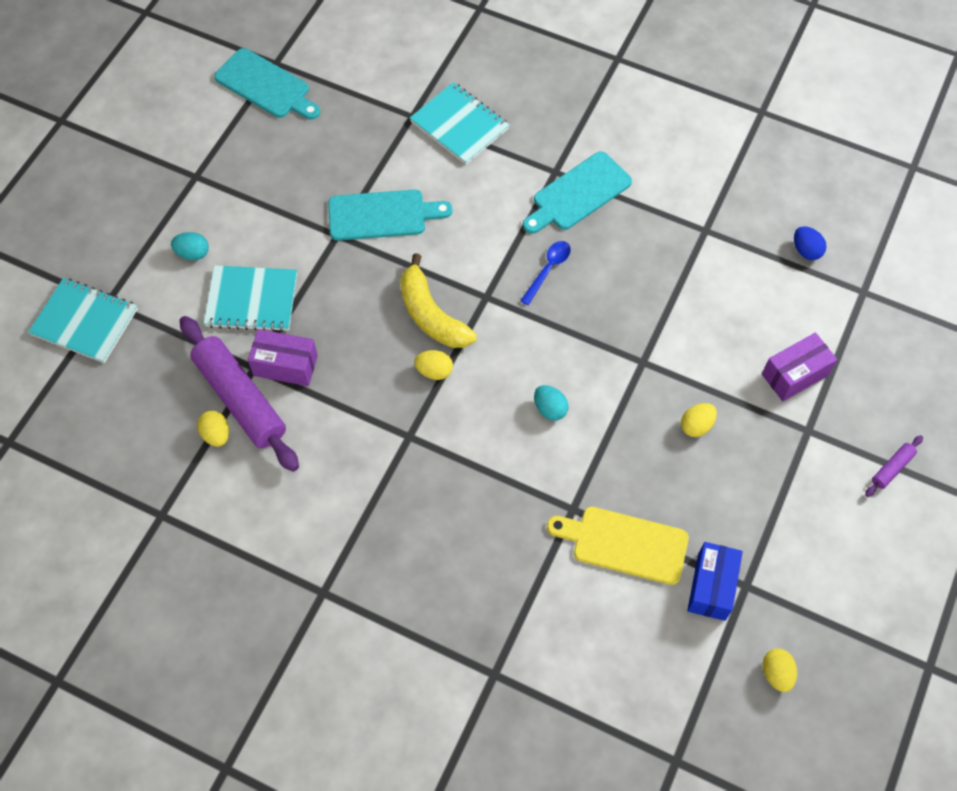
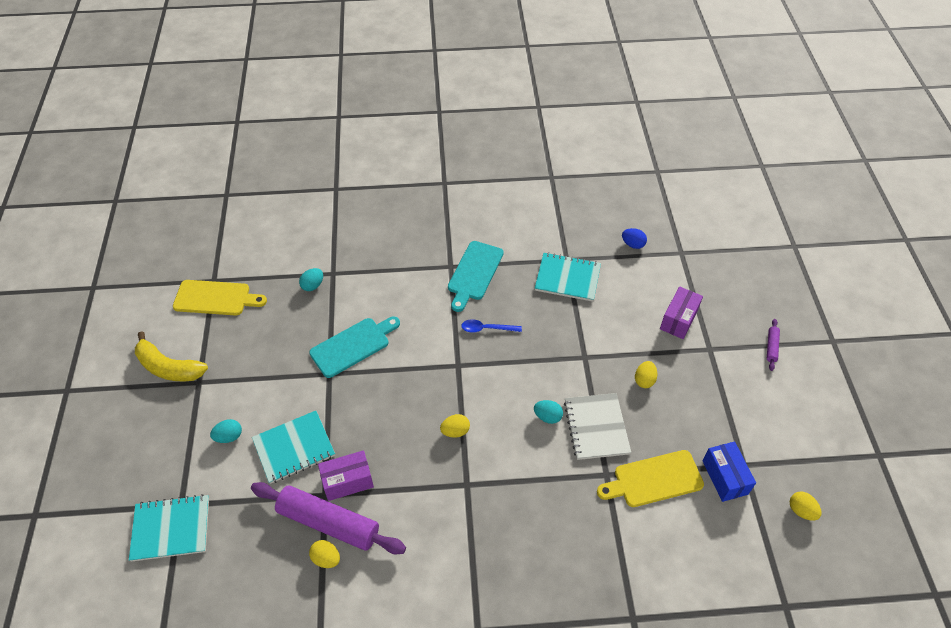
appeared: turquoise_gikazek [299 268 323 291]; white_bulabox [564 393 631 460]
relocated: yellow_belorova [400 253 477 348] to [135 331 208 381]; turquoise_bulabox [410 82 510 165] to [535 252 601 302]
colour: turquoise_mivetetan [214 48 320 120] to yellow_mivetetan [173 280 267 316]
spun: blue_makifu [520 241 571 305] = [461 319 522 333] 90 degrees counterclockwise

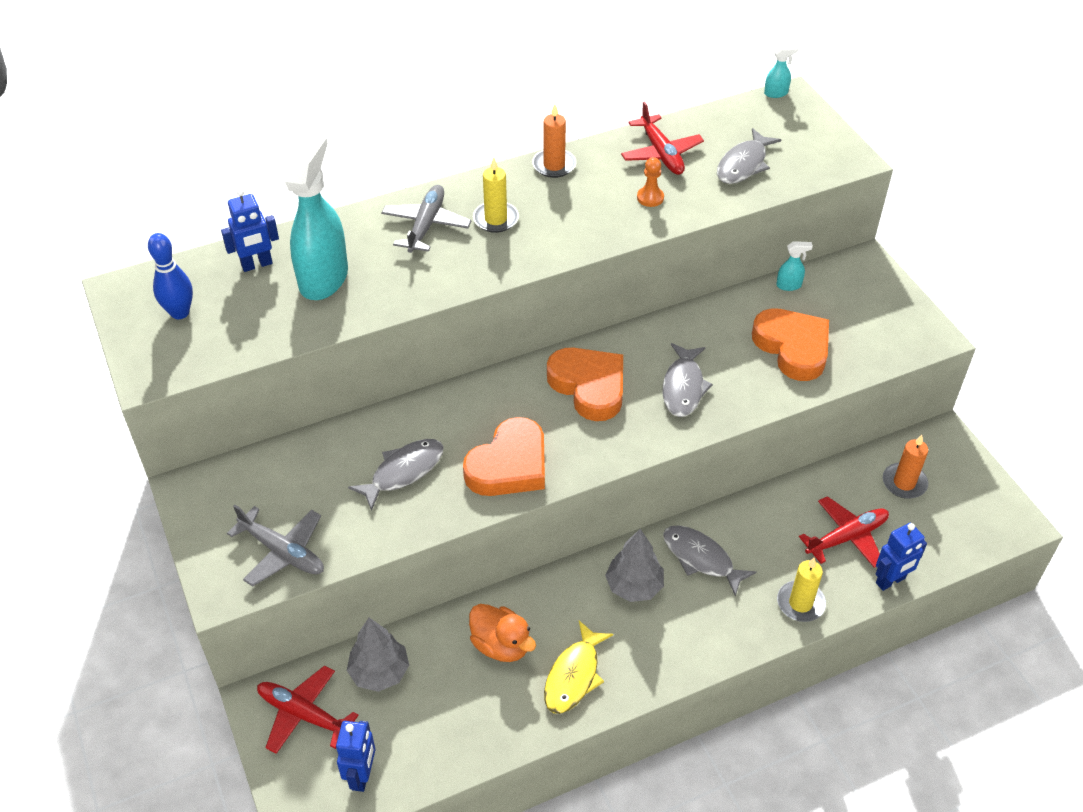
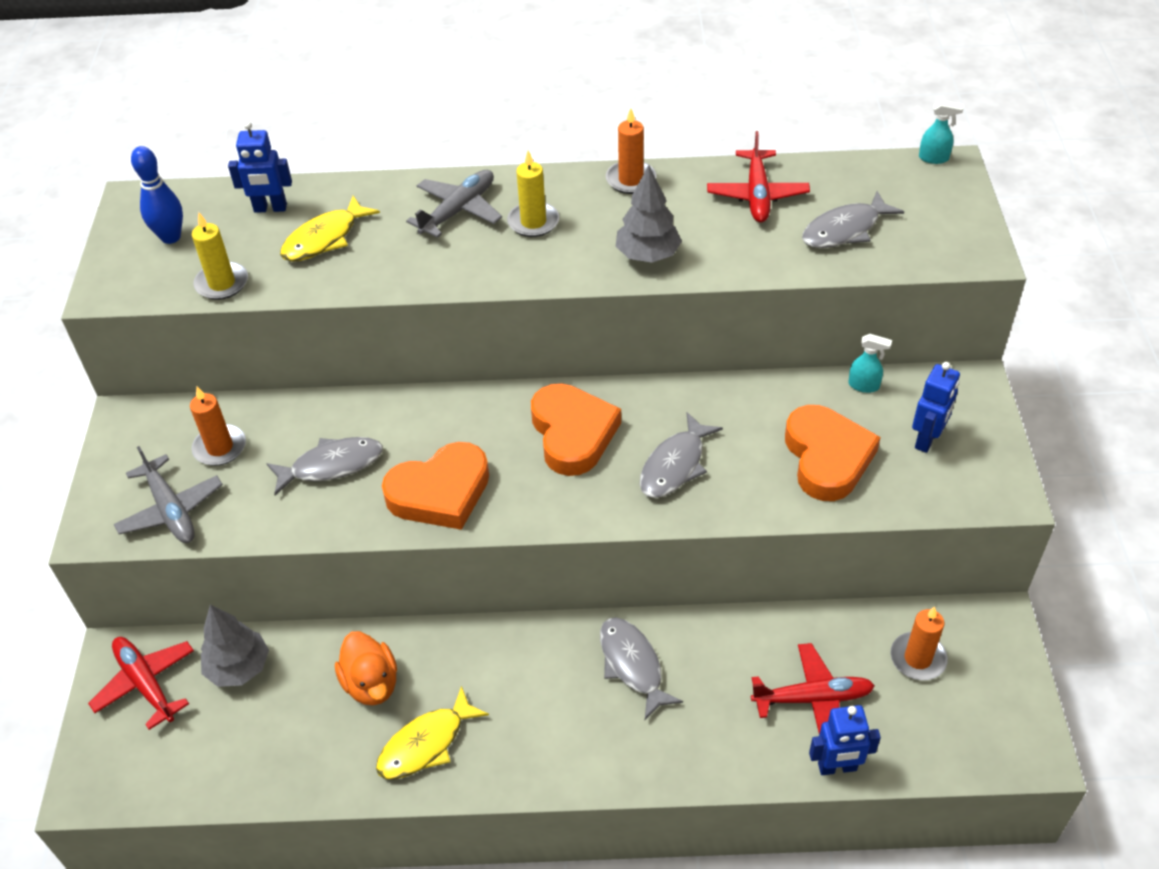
missing: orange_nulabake [637 157 664 207]
appeared: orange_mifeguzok [190 387 246 466]
relocated: yellow_mifeguzok [777 558 826 622] to [192 213 248 300]; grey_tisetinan [605 529 664 602] to [616 165 682 263]; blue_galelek [336 721 375 792] to [912 362 960 453]
exchanged: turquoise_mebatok [284 131 348 300] to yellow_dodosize [280 196 380 262]

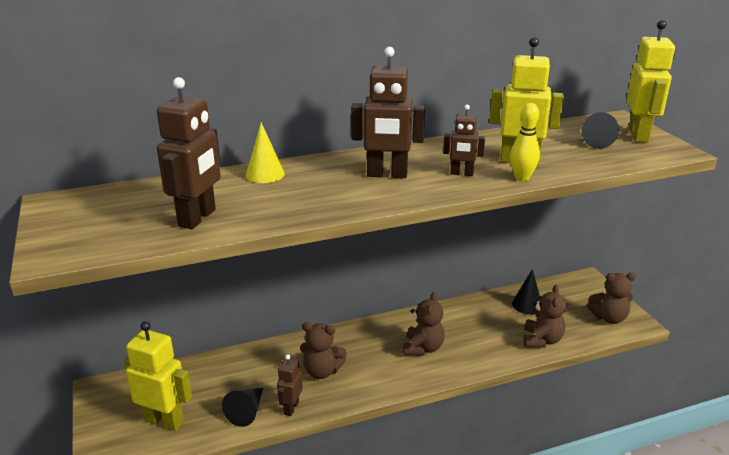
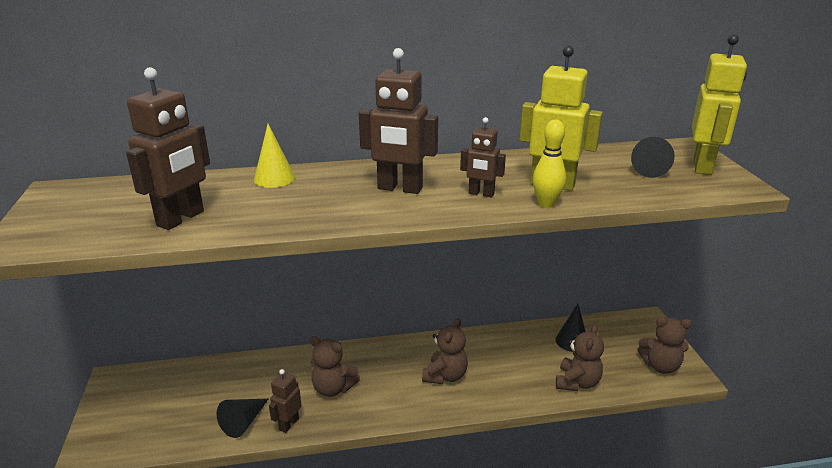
missing: yellow_galelek [124 321 192 431]

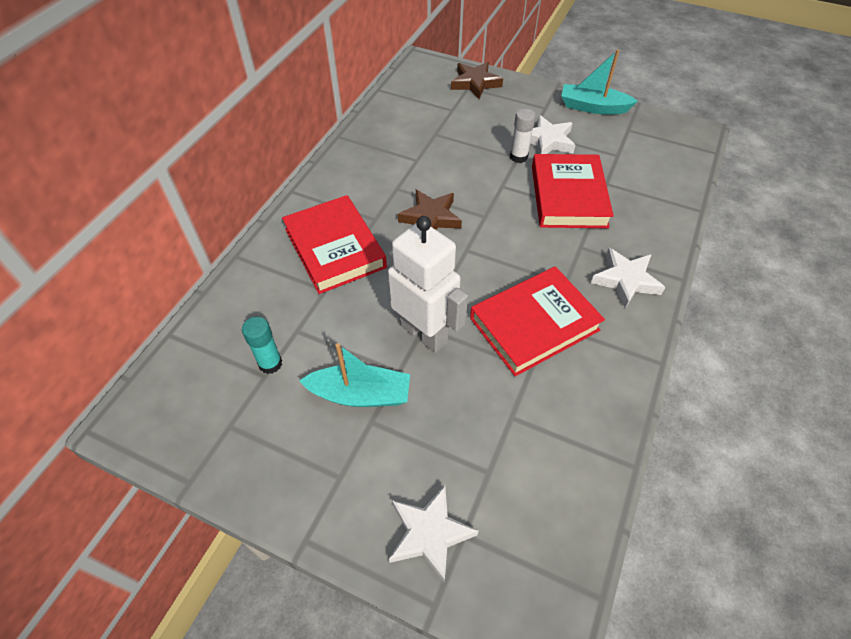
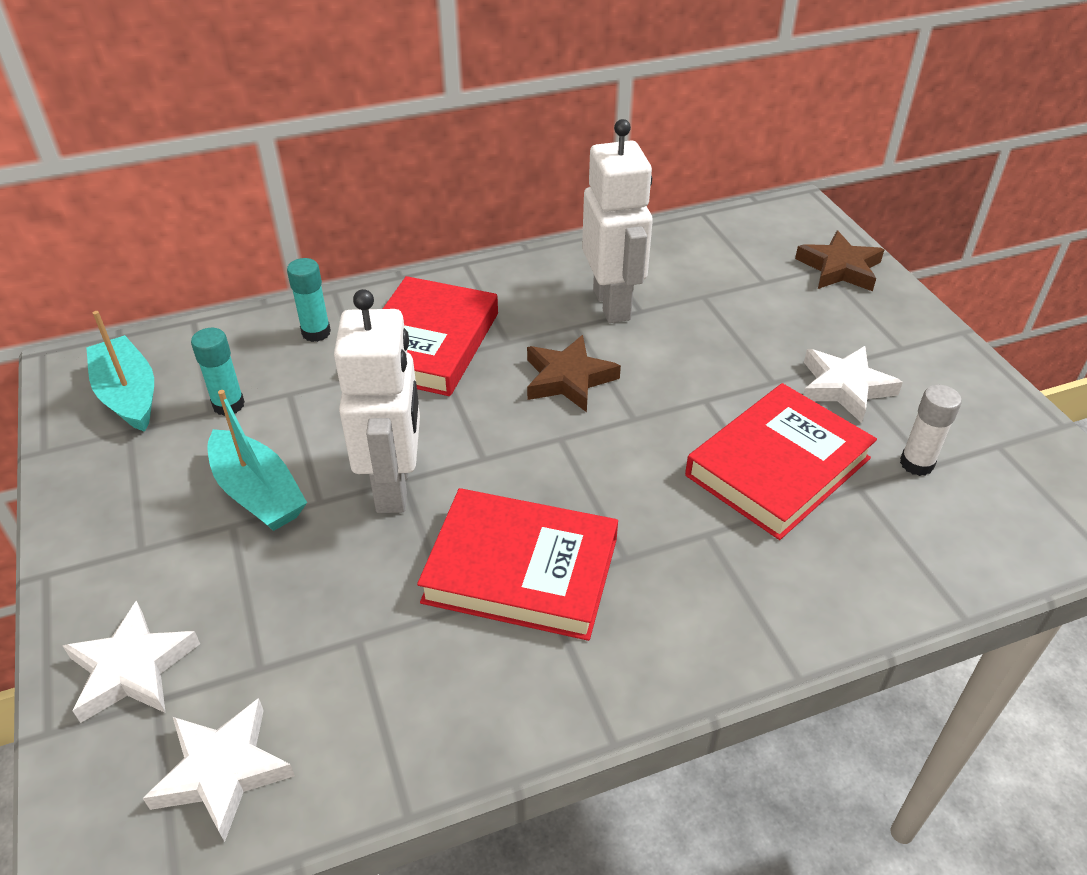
appeared: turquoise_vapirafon [287 258 331 342]; white_galelek [582 119 653 323]
relocated: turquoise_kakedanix [562 49 638 115] to [86 311 154 432]; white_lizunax [591 248 665 308] to [143 698 295 842]; white_vapirafon [510 108 536 163] to [900 385 962 476]

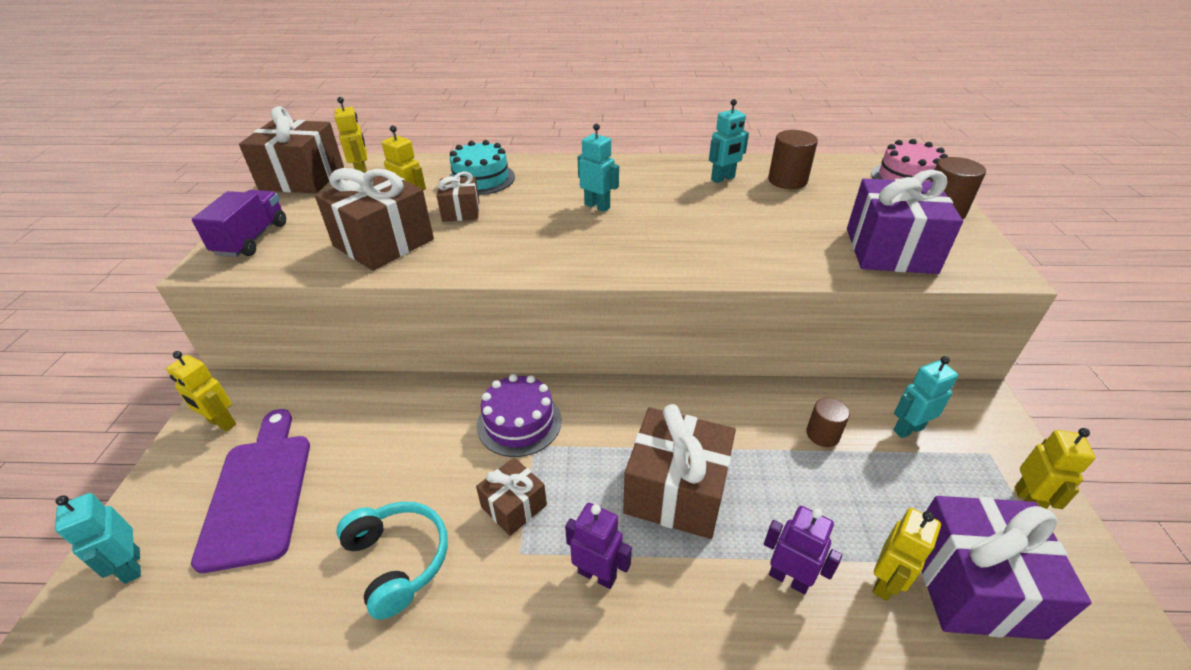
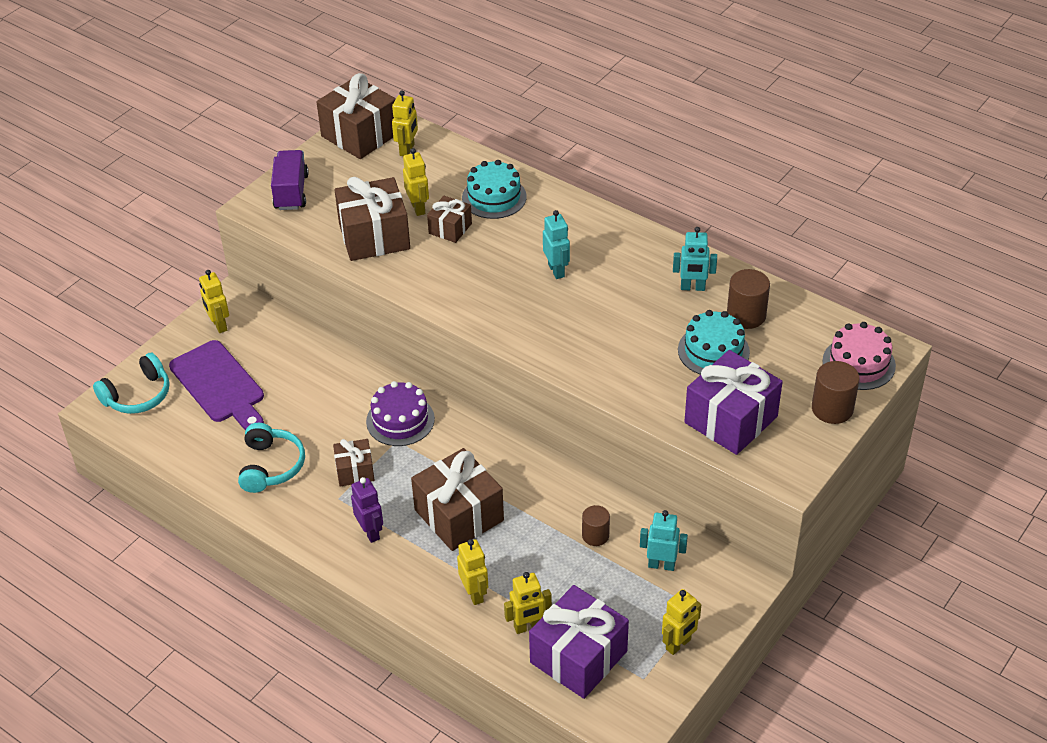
appeared: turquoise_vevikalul [678 310 750 375]
exchanged: turquoise_galelek [55 493 141 584] to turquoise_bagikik [93 353 170 414]
colour: purple_galelek [764 506 842 595] to yellow_galelek [457 539 488 605]
spun: purple_mivetetan [191 409 310 573] = [169 340 264 430] 120 degrees clockwise; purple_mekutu [192 190 286 257] = [271 150 309 210] 45 degrees counterclockwise

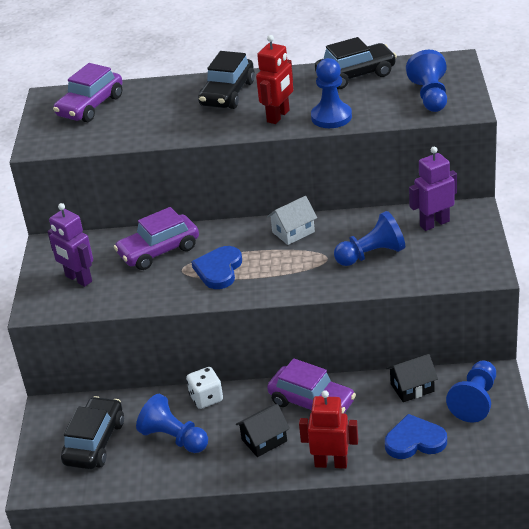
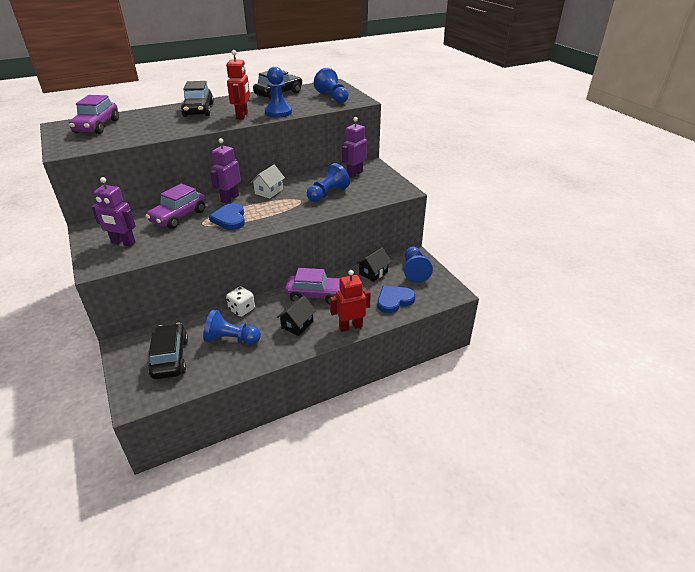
appeared: purple_galelek [210 138 241 204]

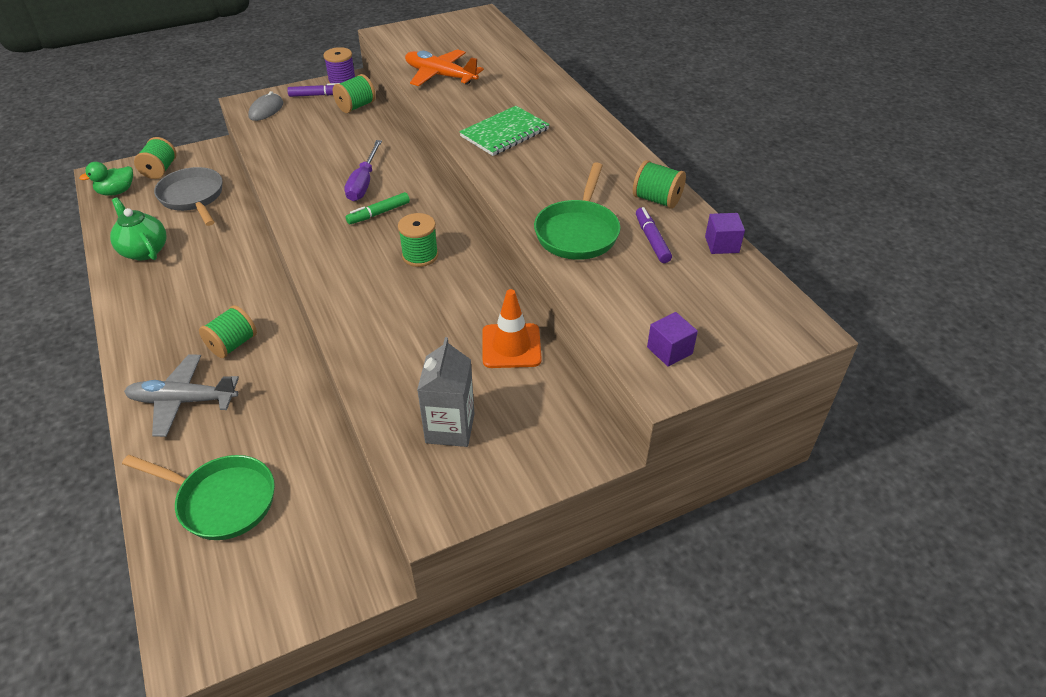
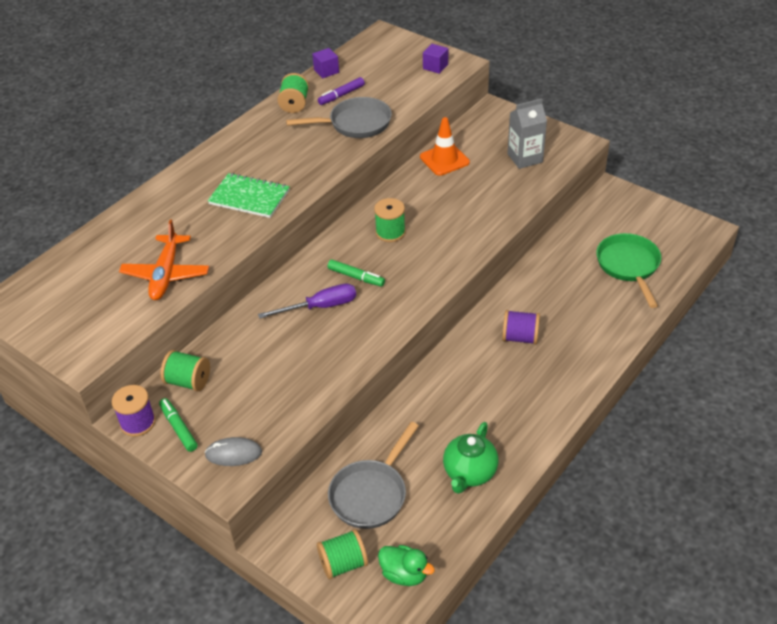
missing: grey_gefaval [124 354 239 437]
colour: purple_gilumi [287 83 340 97] to green_gilumi [159 398 198 452]; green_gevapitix [534 162 620 260] to grey_gevapitix [286 97 392 138]; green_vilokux [199 305 257 358] to purple_vilokux [502 310 540 345]

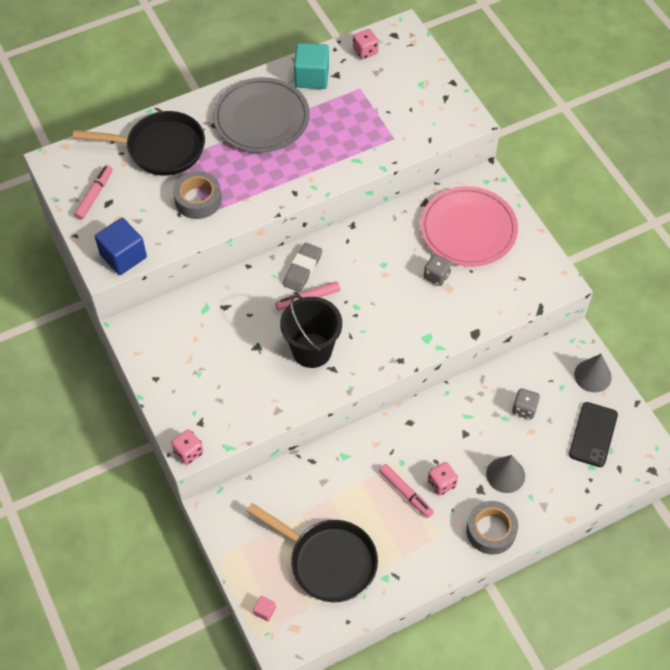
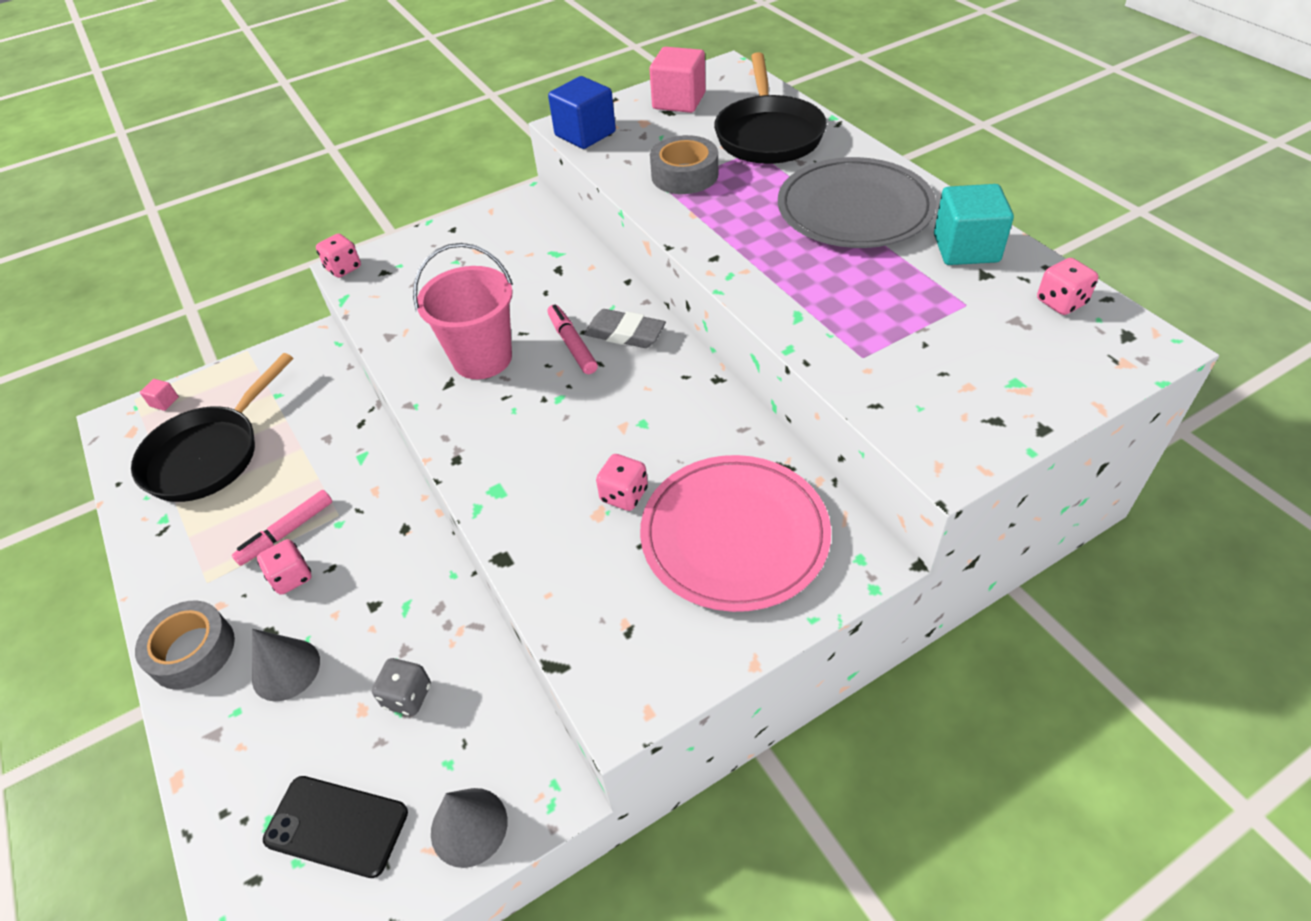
exchanged: pink_gilumi [74 165 112 220] to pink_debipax [649 47 706 113]
colour: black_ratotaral [280 295 342 368] to pink_ratotaral [413 243 513 379]; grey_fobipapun [424 254 452 286] to pink_fobipapun [596 454 648 511]

